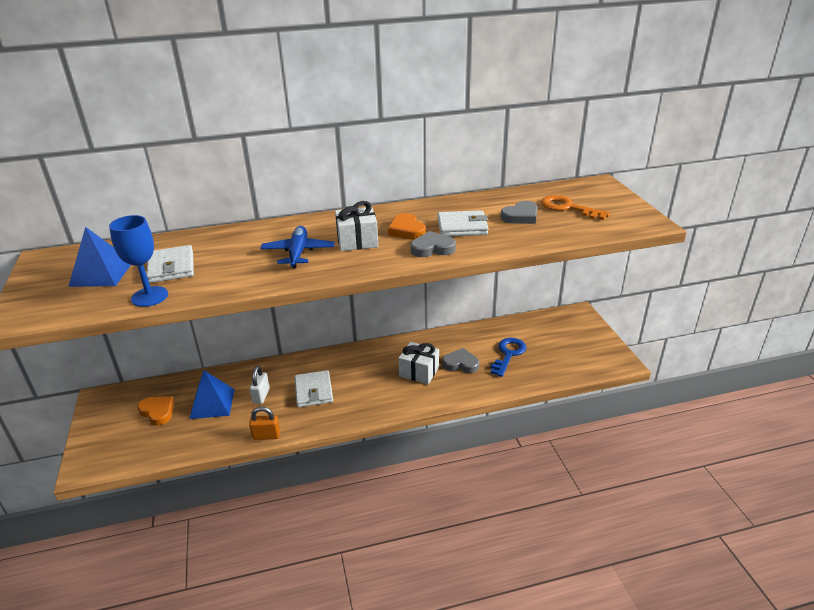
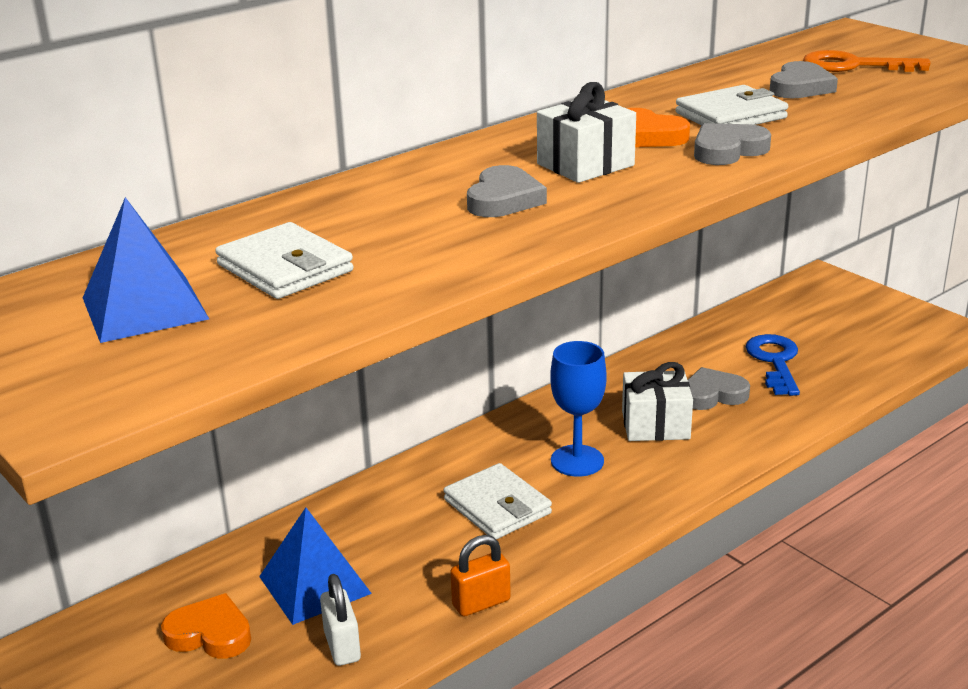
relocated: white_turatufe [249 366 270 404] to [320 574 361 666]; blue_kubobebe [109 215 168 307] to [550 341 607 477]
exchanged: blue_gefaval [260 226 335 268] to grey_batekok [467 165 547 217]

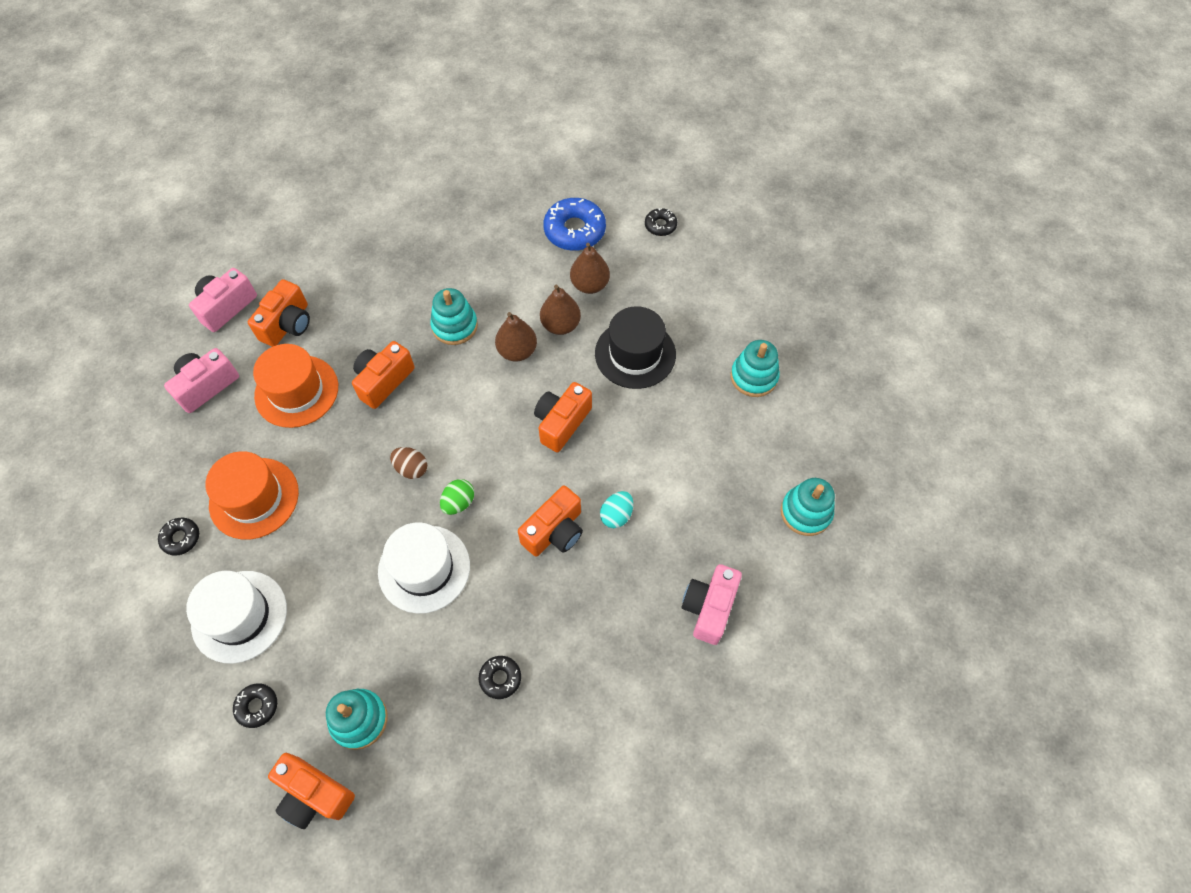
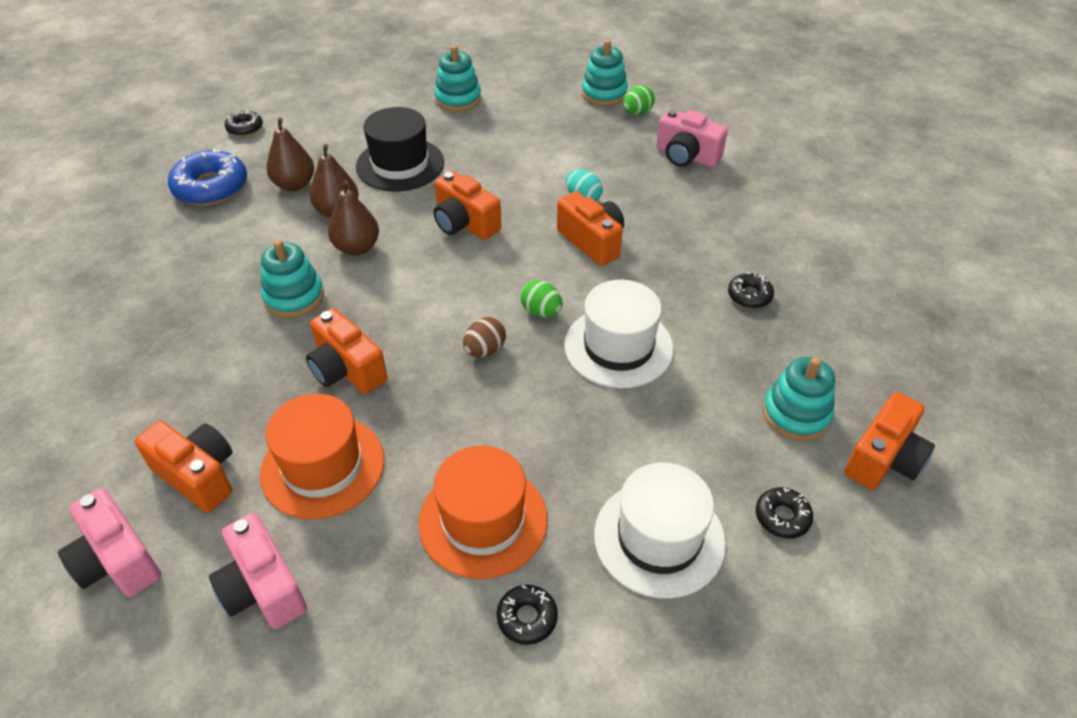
appeared: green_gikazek [623 85 655 115]

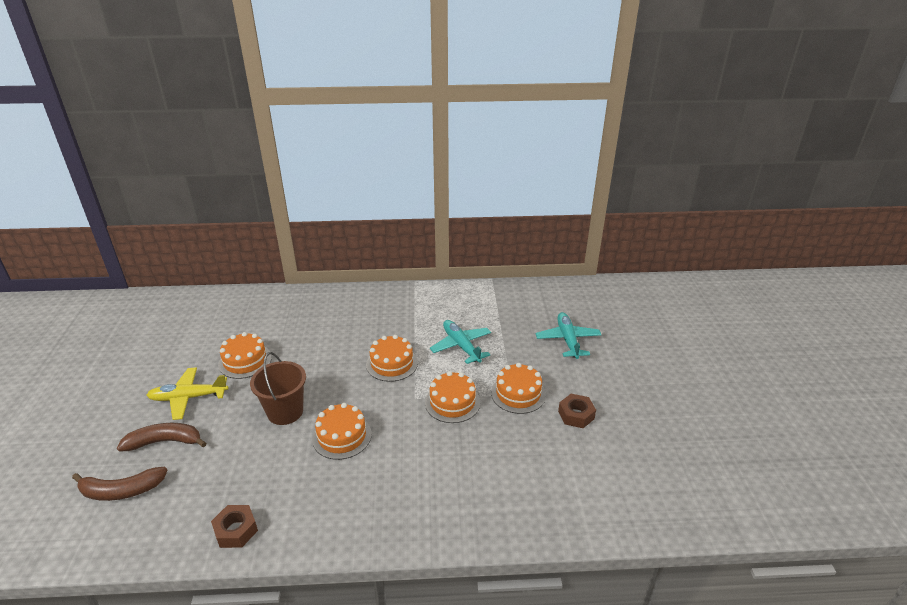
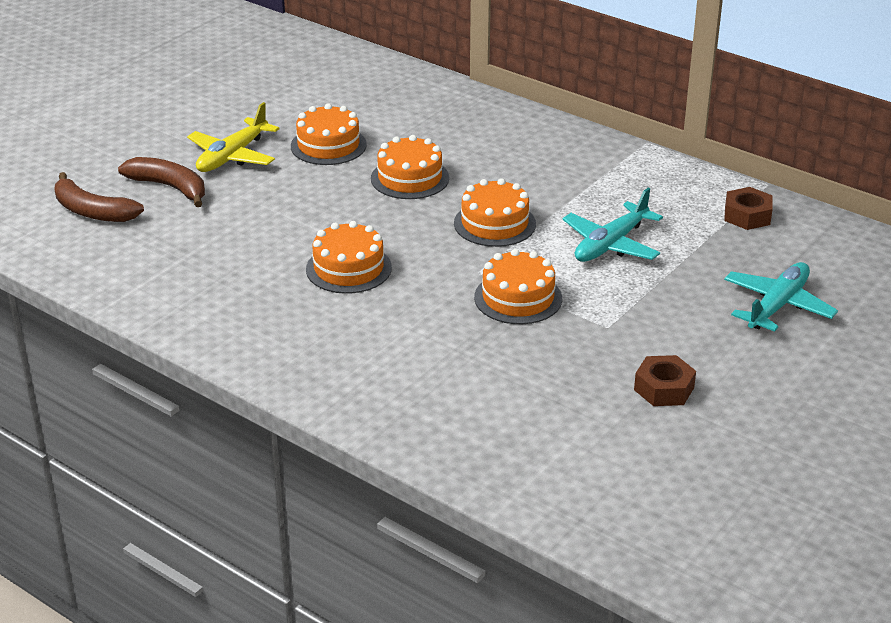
missing: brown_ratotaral [250 352 306 425]
relocated: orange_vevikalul [491 363 546 414] to [371 135 449 199]; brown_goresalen [211 505 258 548] to [724 187 773 230]
spun: yellow_gefaval [147 367 228 420] = [187 102 279 172] 90 degrees counterclockwise; turquoise_gefaval [430 320 491 364] = [563 188 663 262] 150 degrees counterclockwise

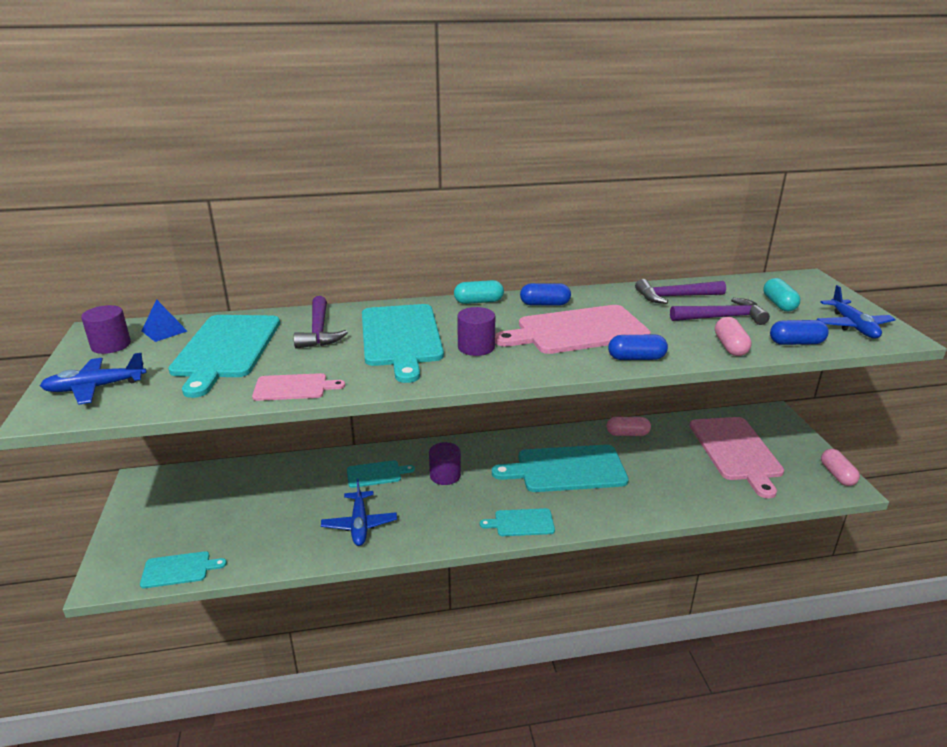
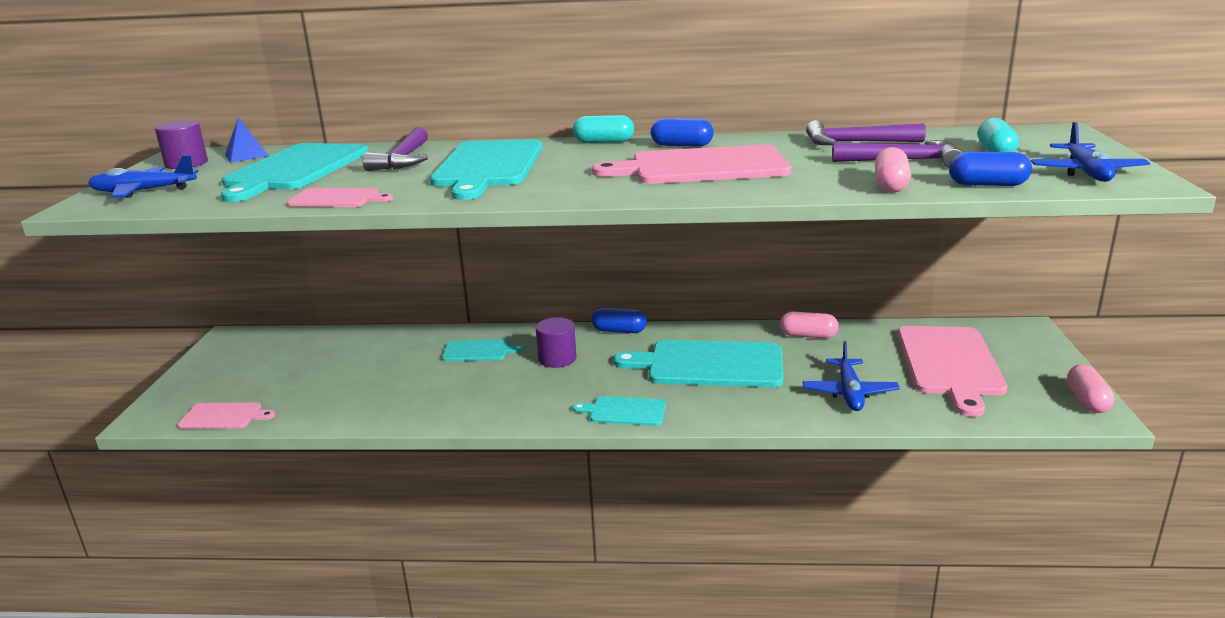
missing: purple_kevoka [457 307 495 356]
relocated: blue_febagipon [608 335 668 360] to [592 308 647 333]; blue_gefaval [321 479 397 546] to [803 341 900 411]
colour: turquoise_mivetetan [140 551 227 588] to pink_mivetetan [177 402 275 429]

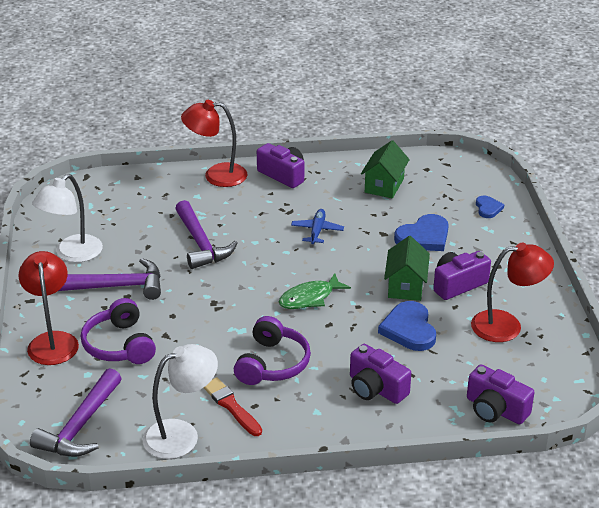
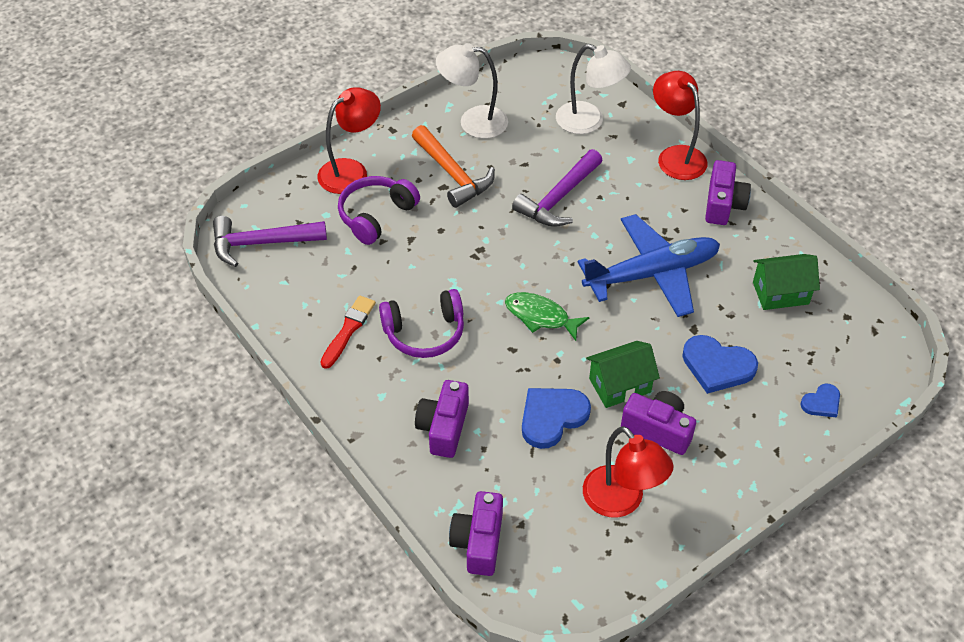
relocated: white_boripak [143 344 218 459] to [556 44 631 134]
colour: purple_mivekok [59 258 161 300] to orange_mivekok [412 125 495 208]
size: blue_gefaval [291 209 344 244] = [578 214 720 317] x2.18

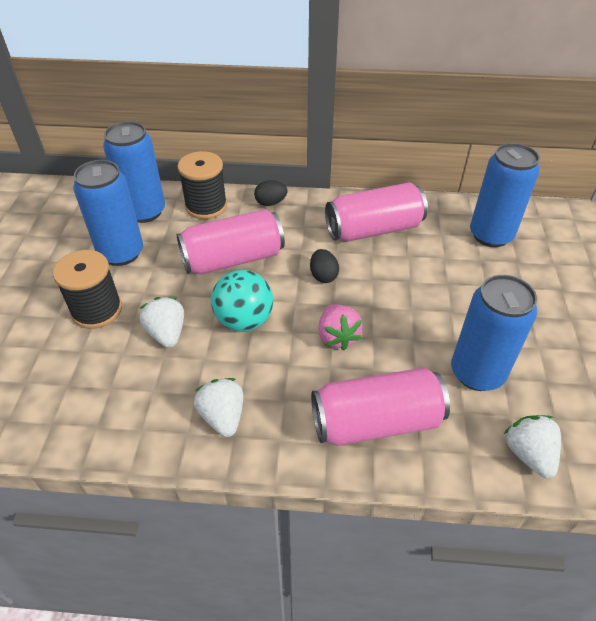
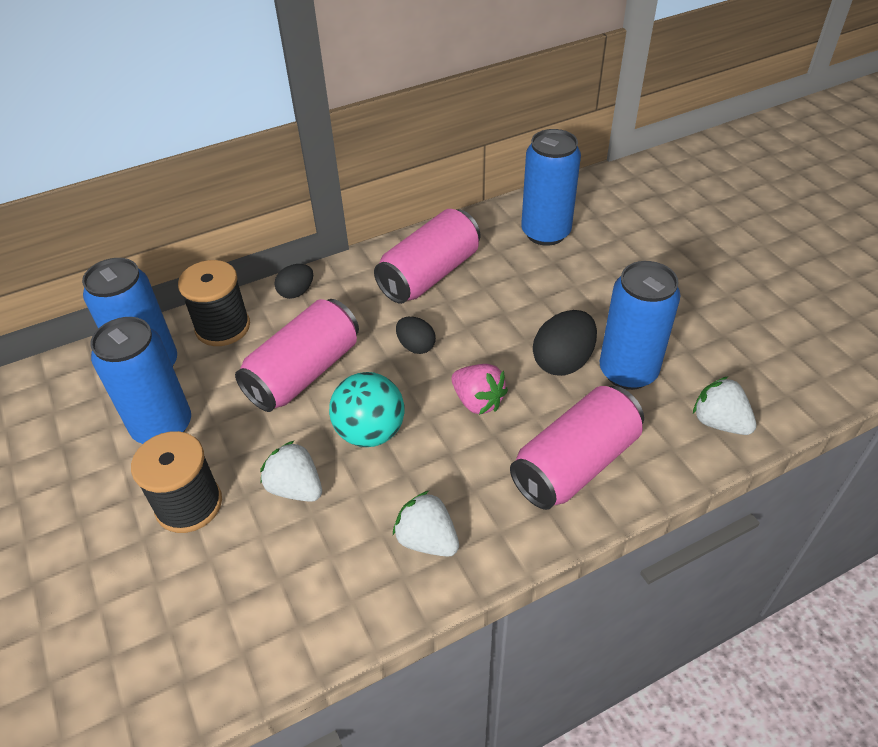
appeared: black_gikazek [533 310 597 376]

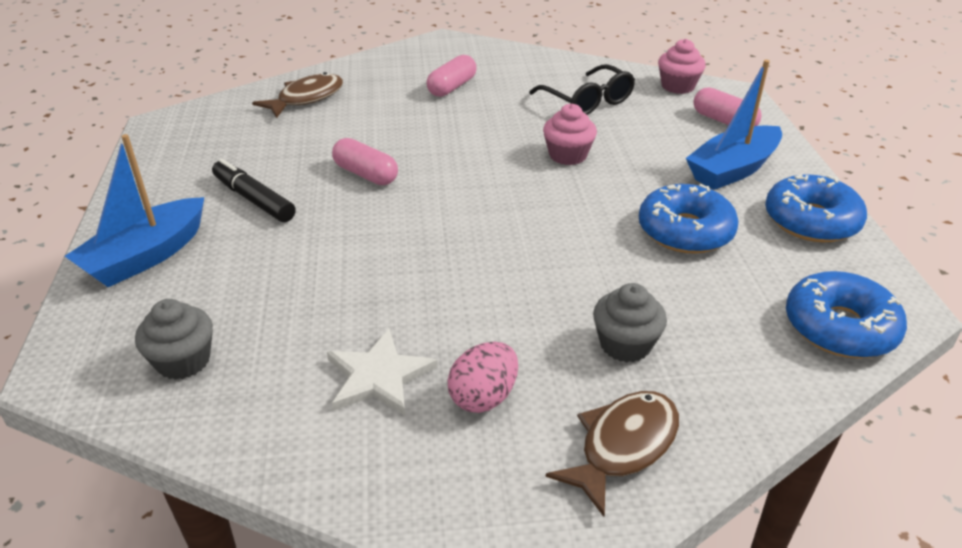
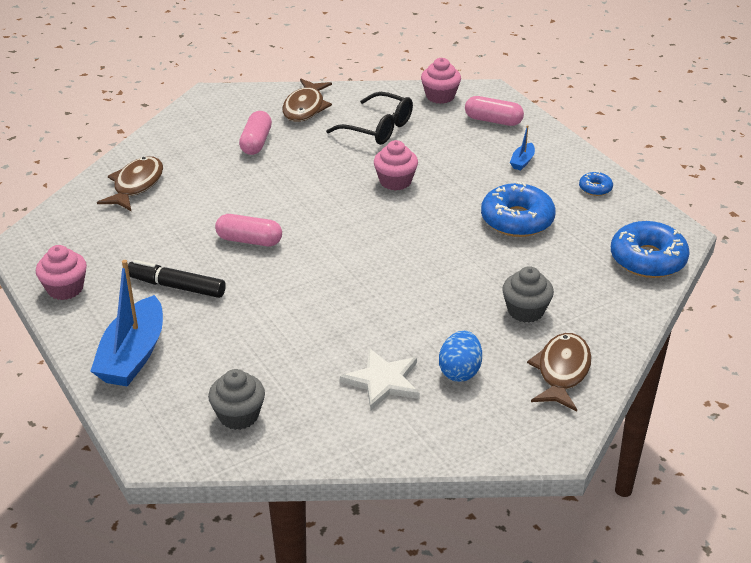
appeared: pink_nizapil [36 245 87 300]; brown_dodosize [282 79 332 122]
colour: pink_gikazek [447 342 518 413] to blue_gikazek [439 331 482 382]
size: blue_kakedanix [686 60 782 190] = [510 125 535 171] x0.44; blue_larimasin [765 174 867 242] = [579 171 613 196] x0.47

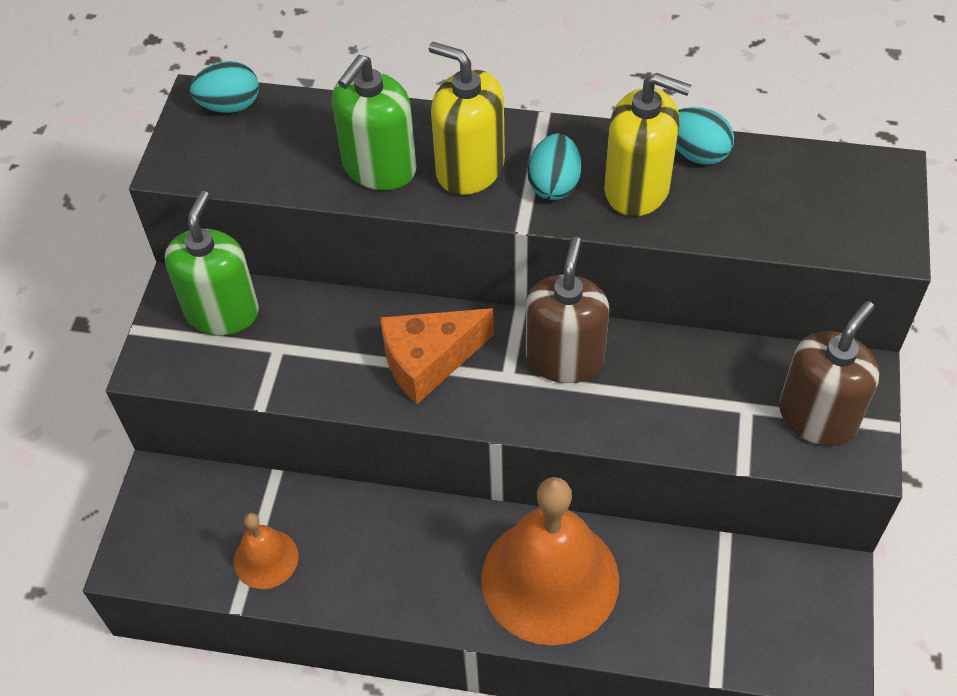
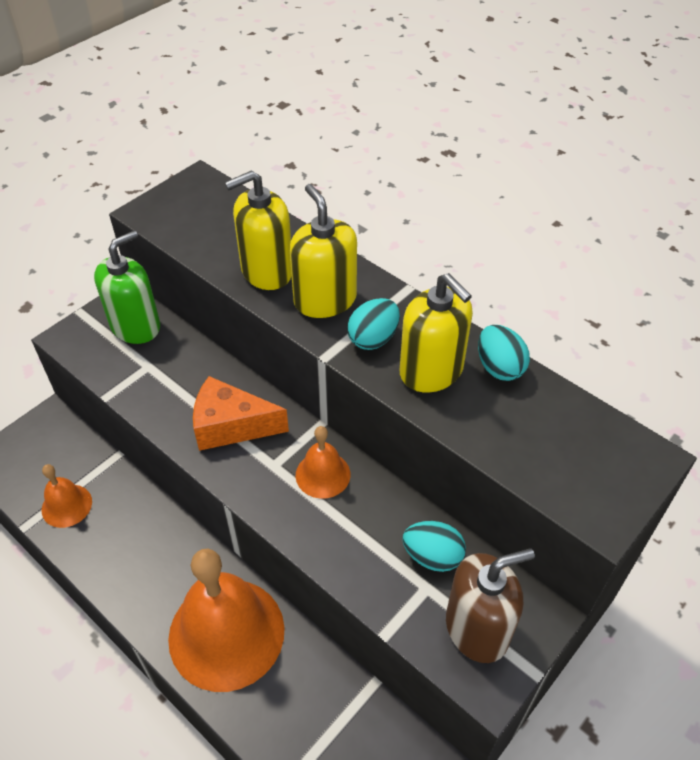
relocated: turquoise_gikazek [190 61 259 113] to [402 521 466 572]
exchanged: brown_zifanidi [526 237 609 383] to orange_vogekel [296 426 350 499]
colour: green_zifanidi [332 55 417 190] to yellow_zifanidi [225 171 292 290]

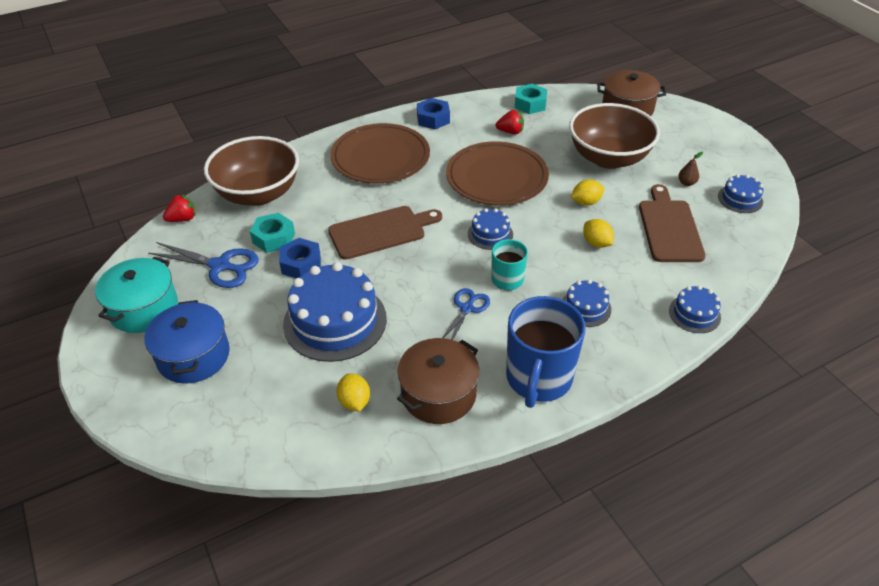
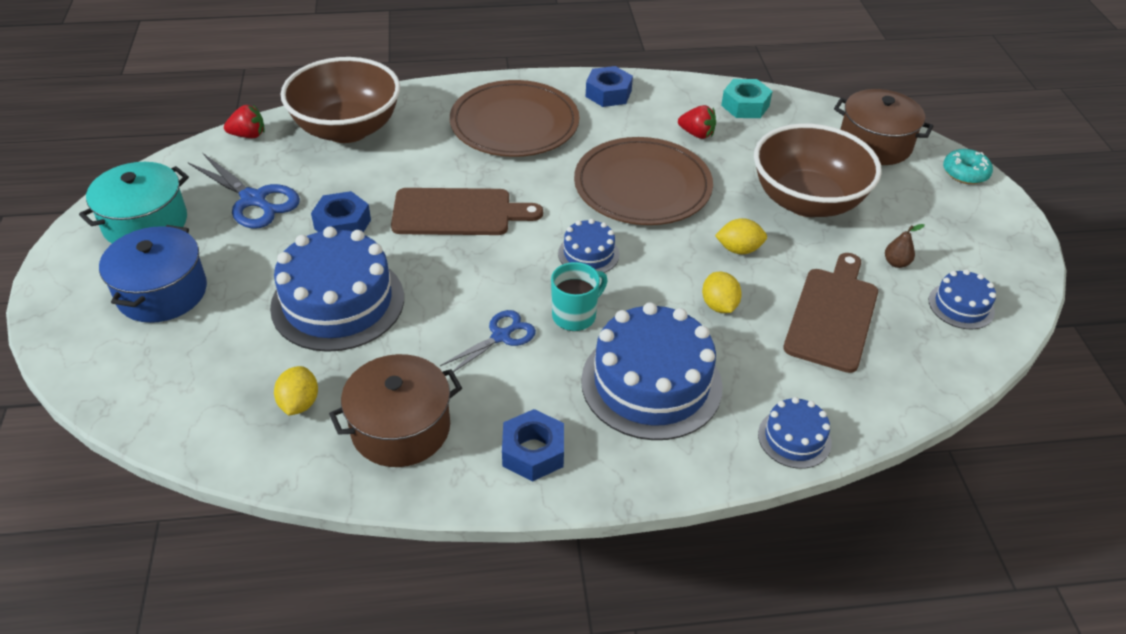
missing: turquoise_goresalen [250 213 295 253]
appeared: turquoise_larimasin [943 149 993 184]
exchanged: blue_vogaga [506 296 586 408] to blue_goresalen [502 409 564 481]
size: blue_vevikalul [562 280 611 327] = [581 302 723 440] x2.03

